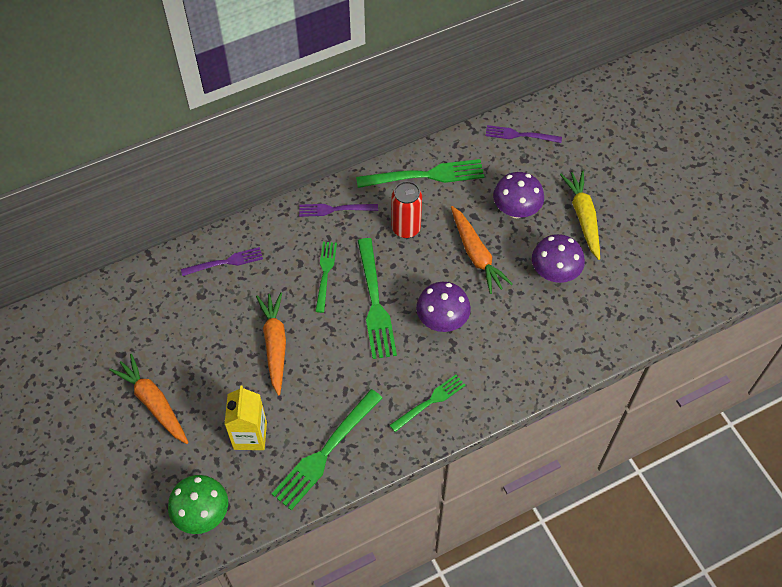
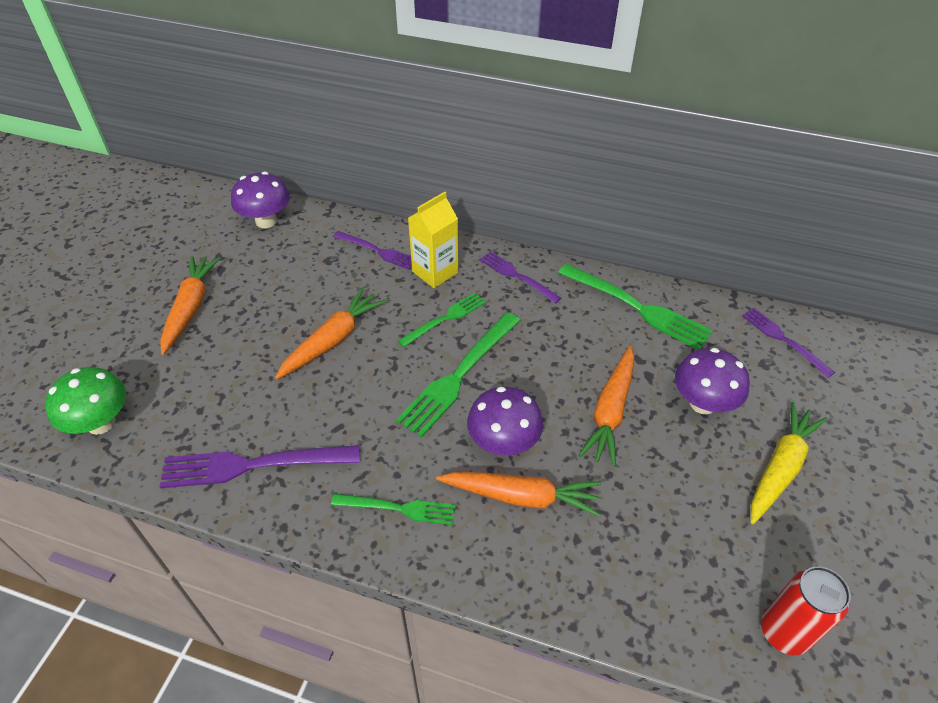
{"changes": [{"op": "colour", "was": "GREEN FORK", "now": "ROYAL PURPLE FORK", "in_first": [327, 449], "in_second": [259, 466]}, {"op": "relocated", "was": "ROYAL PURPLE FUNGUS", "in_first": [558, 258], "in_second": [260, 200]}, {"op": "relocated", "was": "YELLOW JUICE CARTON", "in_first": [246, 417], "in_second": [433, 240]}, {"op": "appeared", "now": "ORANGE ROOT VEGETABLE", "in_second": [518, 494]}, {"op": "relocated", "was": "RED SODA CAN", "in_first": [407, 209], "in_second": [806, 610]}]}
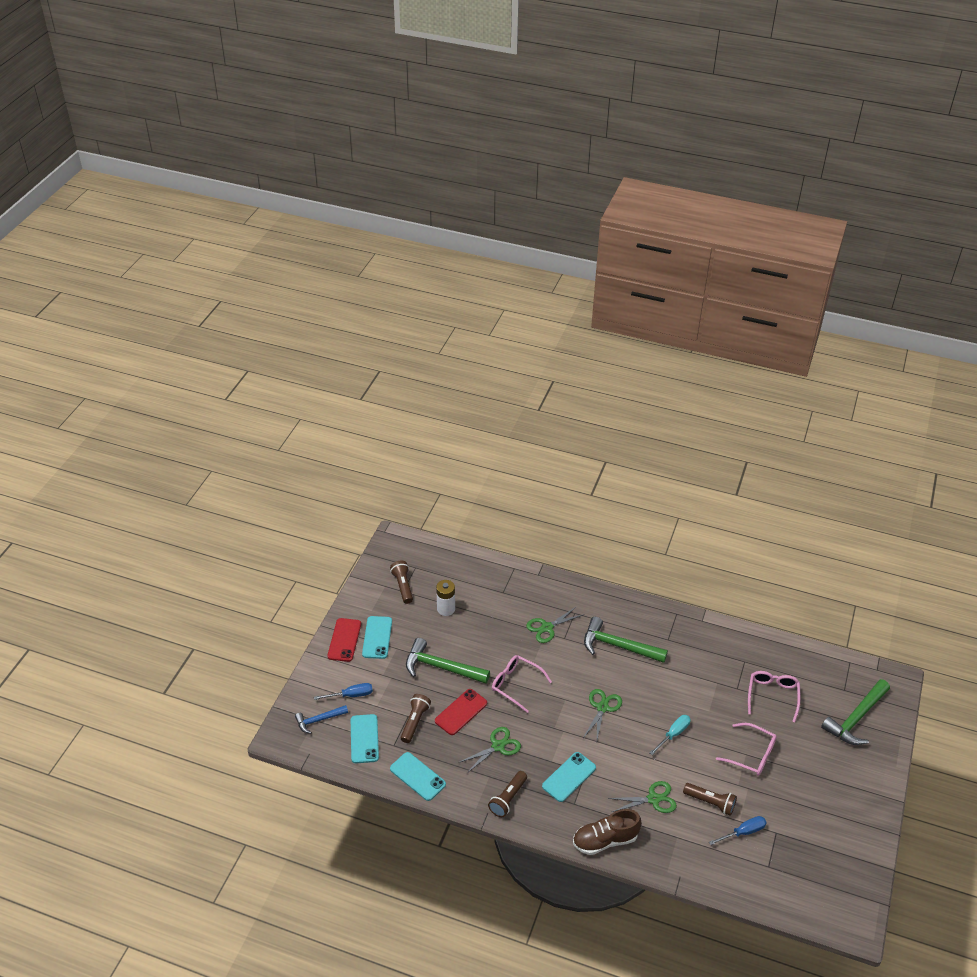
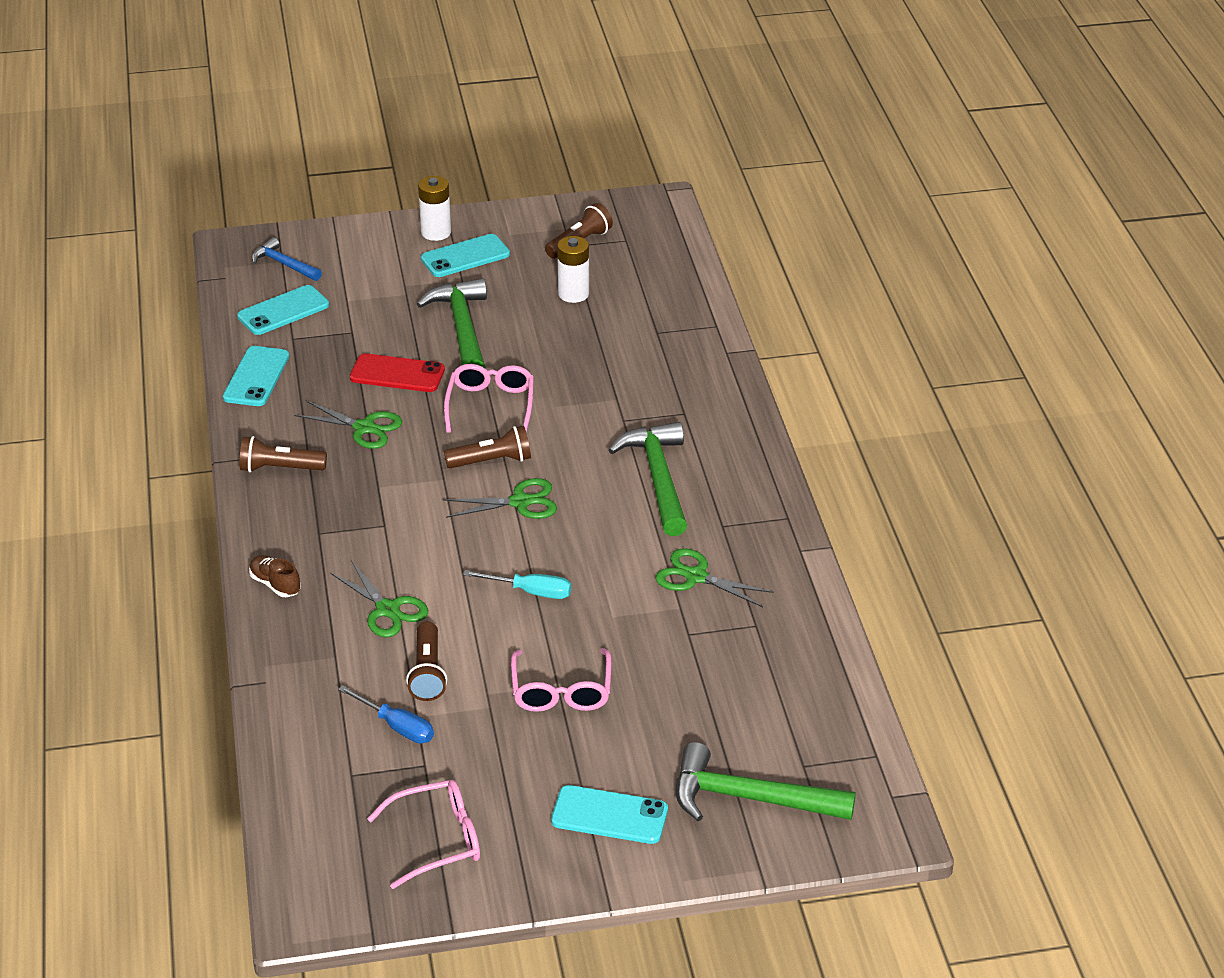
{"changes": [{"op": "size", "was": "DARK BROWN SHOE", "in_first": [607, 832], "in_second": [275, 576], "ratio": 0.57}, {"op": "relocated", "was": "ROSE-PINK GLASSES", "in_first": [774, 696], "in_second": [423, 834]}, {"op": "exchanged", "was": "RED SMARTPHONE", "now": "PURE WHITE AA BATTERY", "in_first": [344, 640], "in_second": [434, 208]}, {"op": "relocated", "was": "DARK BROWN TORCH", "in_first": [416, 718], "in_second": [487, 446]}, {"op": "relocated", "was": "TEAL SMARTPHONE", "in_first": [569, 777], "in_second": [609, 814]}, {"op": "relocated", "was": "GREEN PAIR OF SCISSORS", "in_first": [554, 624], "in_second": [715, 577]}, {"op": "missing", "was": "ROYAL BLUE SCREWDRIVER", "in_first": [343, 691]}]}
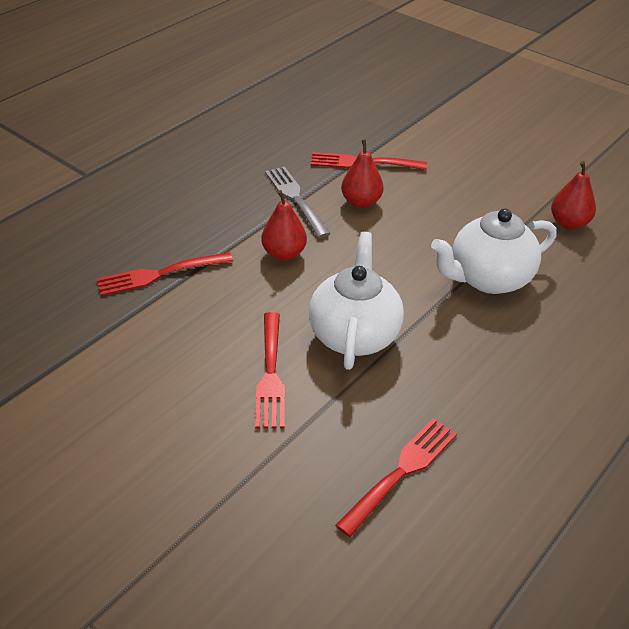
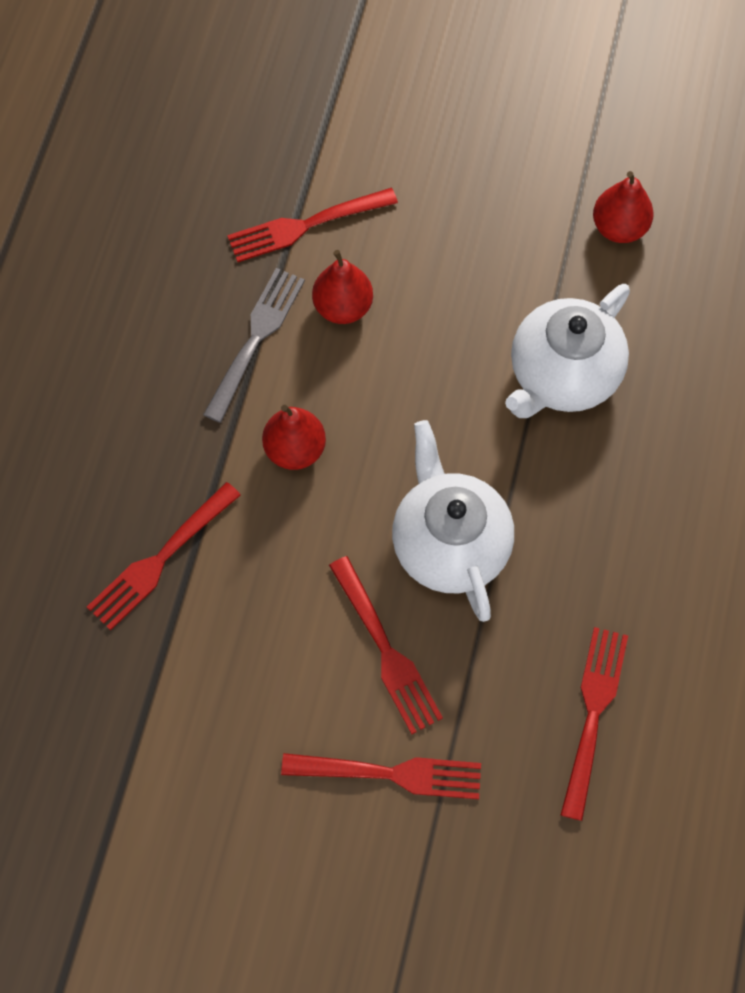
{"changes": [{"op": "spun", "was": "GRAY FORK", "in_first": [297, 202], "in_second": [254, 345], "clockwise": 75}, {"op": "appeared", "now": "RED FORK", "in_second": [381, 776]}]}
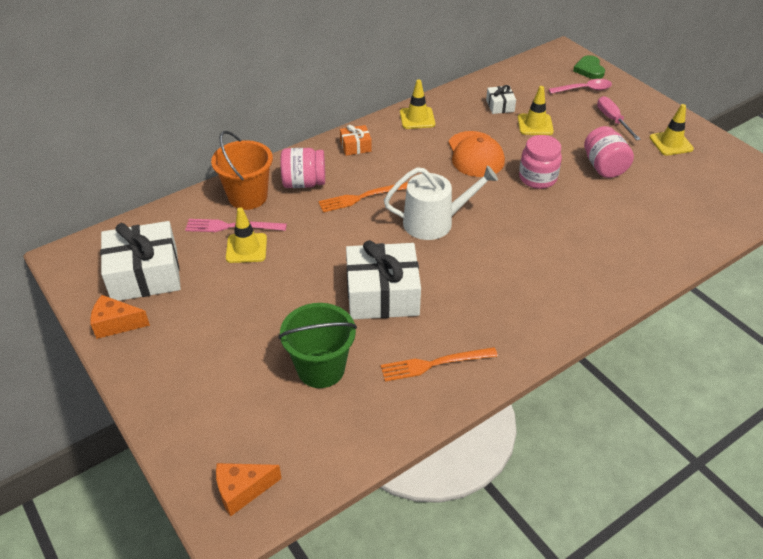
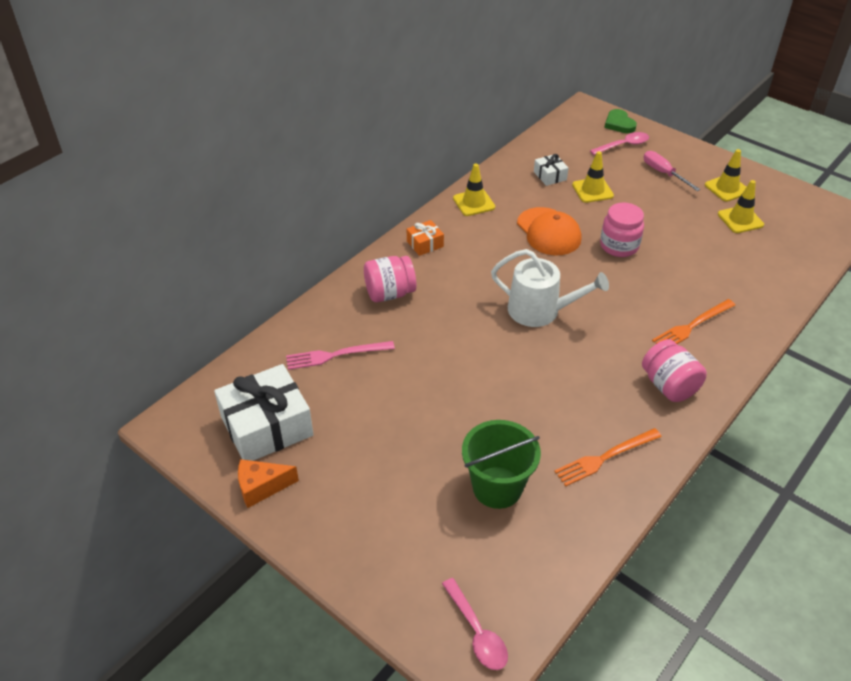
{"changes": [{"op": "exchanged", "was": "ORANGE CHEESE", "now": "ROSE-PINK TEASPOON", "in_first": [249, 489], "in_second": [475, 624]}, {"op": "spun", "was": "PURE WHITE SPRINKLING CAN", "in_first": [441, 203], "in_second": [550, 288], "clockwise": 45}, {"op": "relocated", "was": "ROSE-PINK PRESERVE JAR", "in_first": [609, 152], "in_second": [674, 370]}, {"op": "relocated", "was": "ORANGE FORK", "in_first": [363, 197], "in_second": [693, 321]}, {"op": "relocated", "was": "YELLOW ROAD CONE", "in_first": [246, 235], "in_second": [741, 206]}, {"op": "missing", "was": "ORANGE SAND BUCKET", "in_first": [242, 170]}, {"op": "missing", "was": "PURE WHITE PRESENT", "in_first": [383, 279]}]}
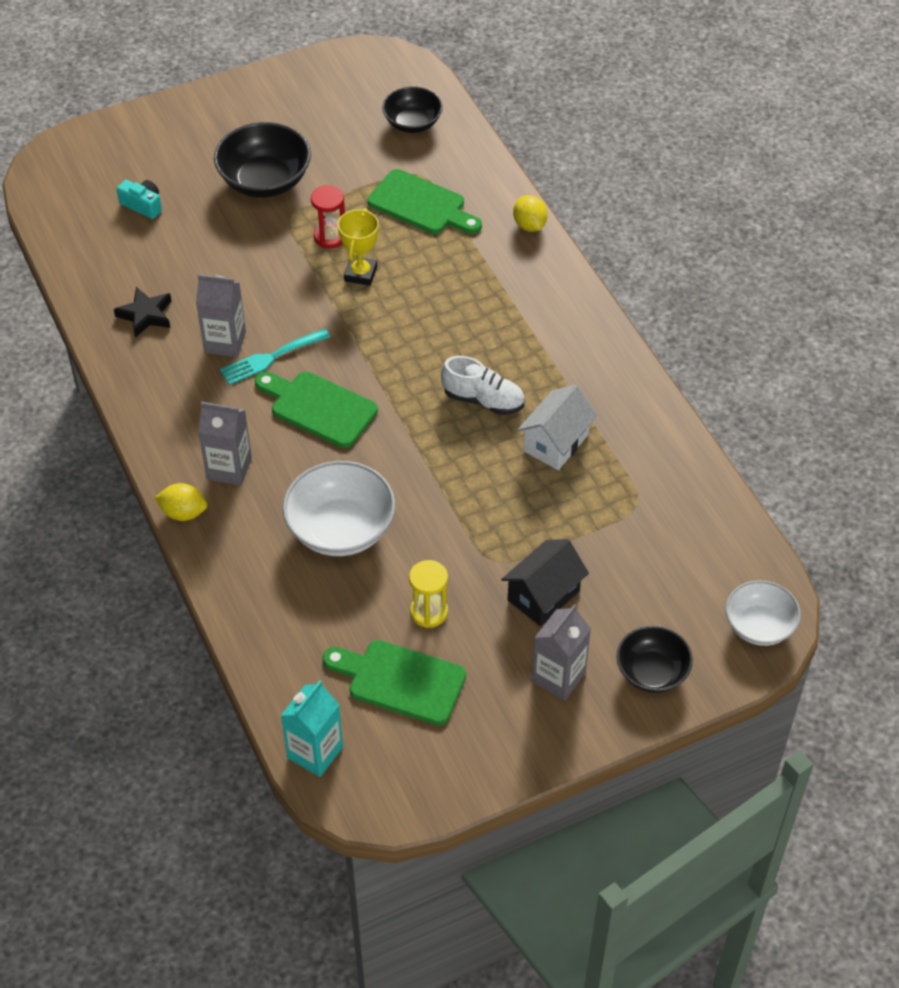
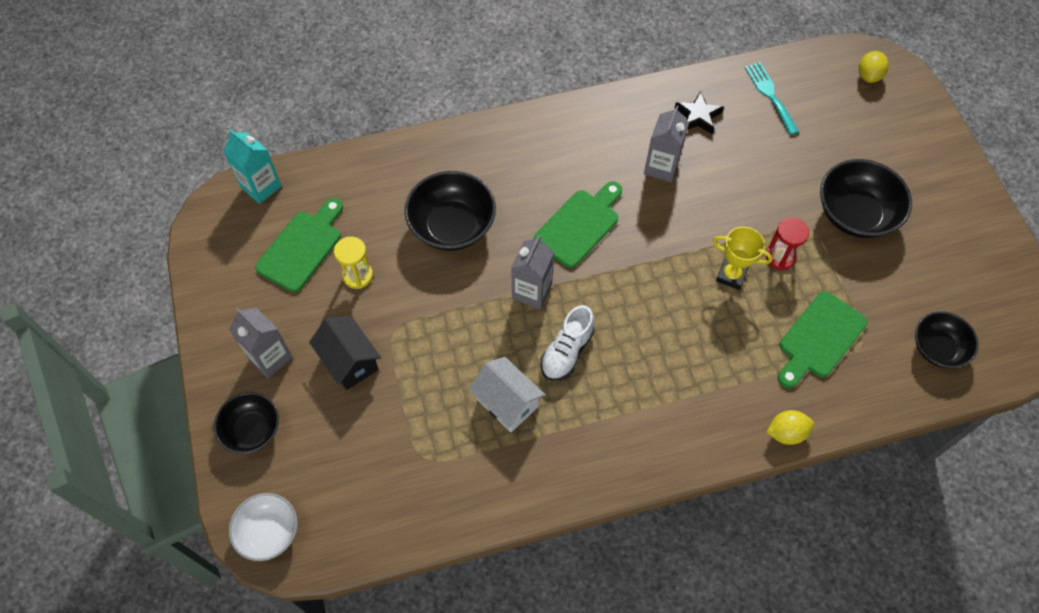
{"changes": [{"op": "colour", "was": "PURE WHITE BOWL", "now": "EBONY BOWL", "in_first": [339, 508], "in_second": [450, 211]}, {"op": "relocated", "was": "GRAY JUICE CARTON", "in_first": [225, 443], "in_second": [532, 272]}, {"op": "relocated", "was": "TEAL FORK", "in_first": [275, 357], "in_second": [772, 98]}, {"op": "relocated", "was": "YELLOW CITRUS FRUIT", "in_first": [180, 502], "in_second": [874, 67]}, {"op": "missing", "was": "TEAL CAMERA", "in_first": [139, 199]}]}
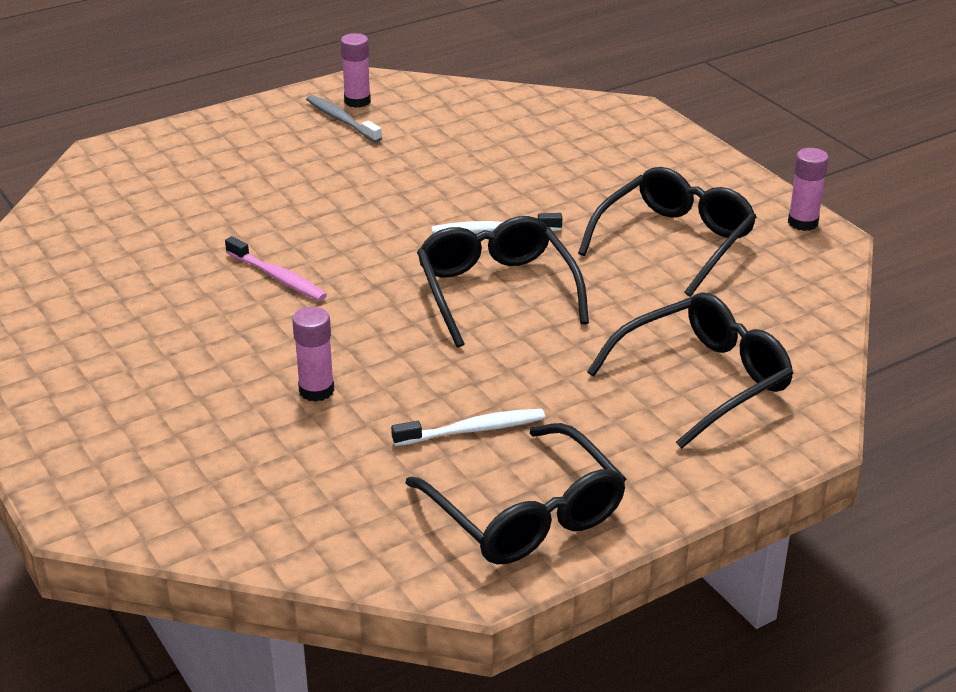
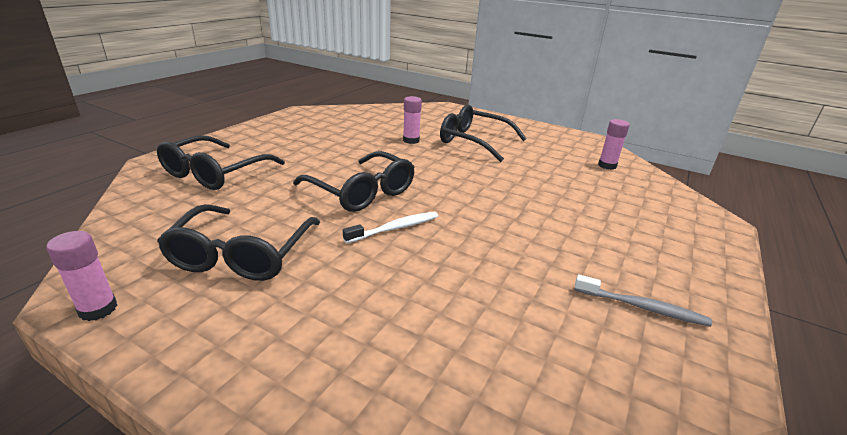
{"changes": [{"op": "relocated", "was": "EBONY GLASSES", "in_first": [515, 494], "in_second": [483, 133]}, {"op": "relocated", "was": "ROSE-PINK GLUE STICK", "in_first": [355, 70], "in_second": [614, 144]}, {"op": "missing", "was": "ROSE-PINK TOOTHBRUSH", "in_first": [276, 268]}, {"op": "missing", "was": "PURE WHITE TOOTHBRUSH", "in_first": [468, 427]}]}
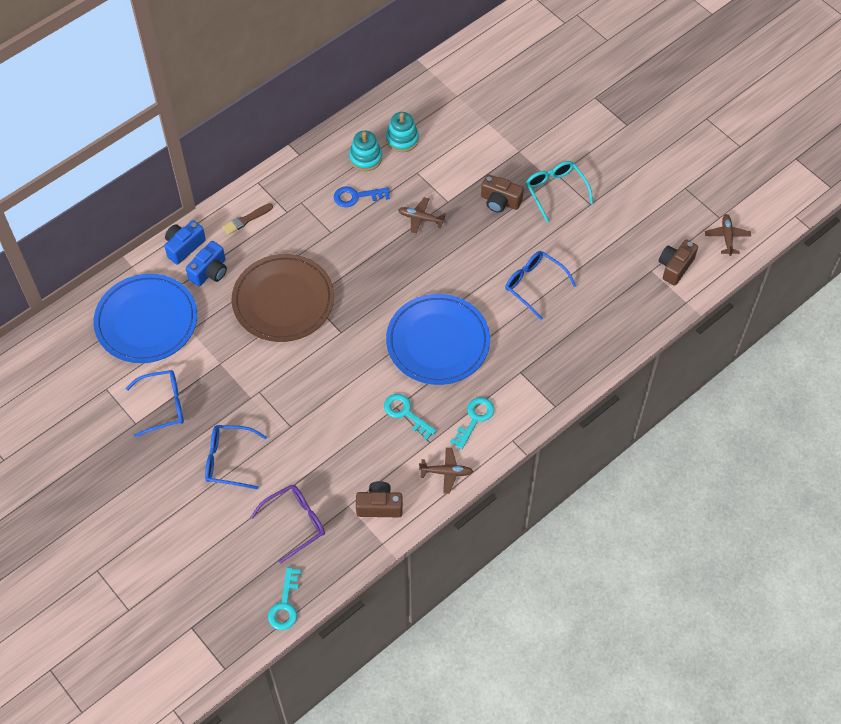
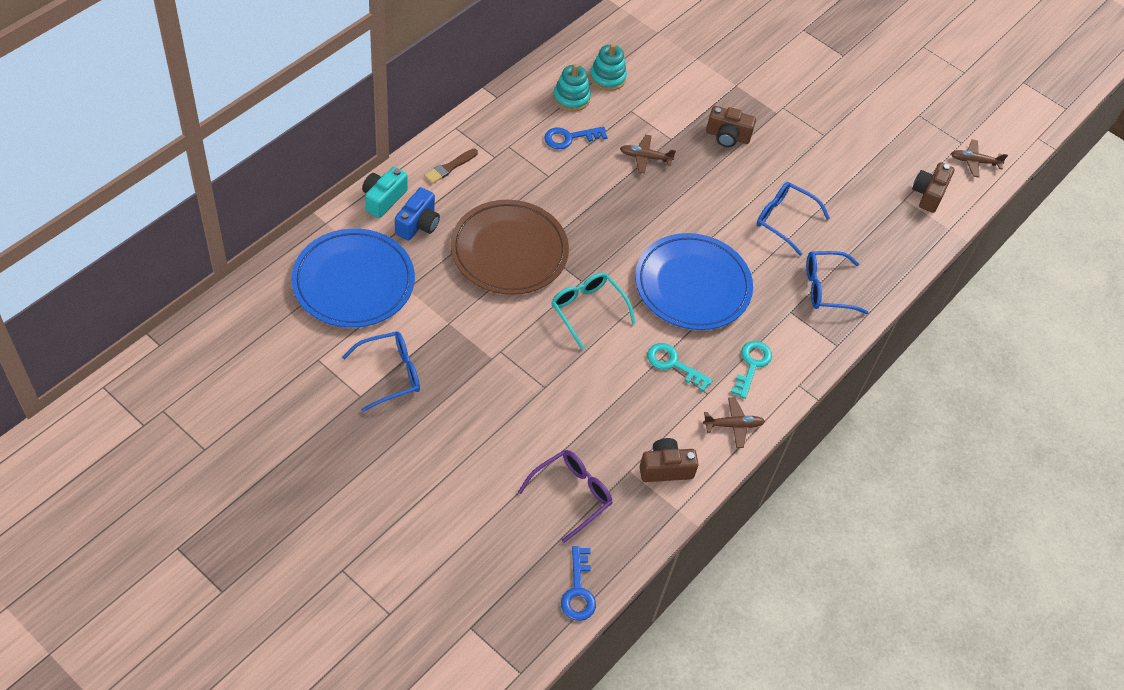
{"changes": [{"op": "colour", "was": "ROYAL BLUE CAMERA", "now": "TEAL CAMERA", "in_first": [185, 242], "in_second": [385, 192]}, {"op": "relocated", "was": "TEAL GLASSES", "in_first": [560, 191], "in_second": [593, 311]}, {"op": "colour", "was": "TEAL DOOR KEY", "now": "ROYAL BLUE DOOR KEY", "in_first": [284, 598], "in_second": [578, 583]}, {"op": "relocated", "was": "ROYAL BLUE GLASSES", "in_first": [236, 457], "in_second": [837, 282]}, {"op": "spun", "was": "DARK BROWN TOY PLANE", "in_first": [728, 235], "in_second": [979, 158], "clockwise": -75}]}
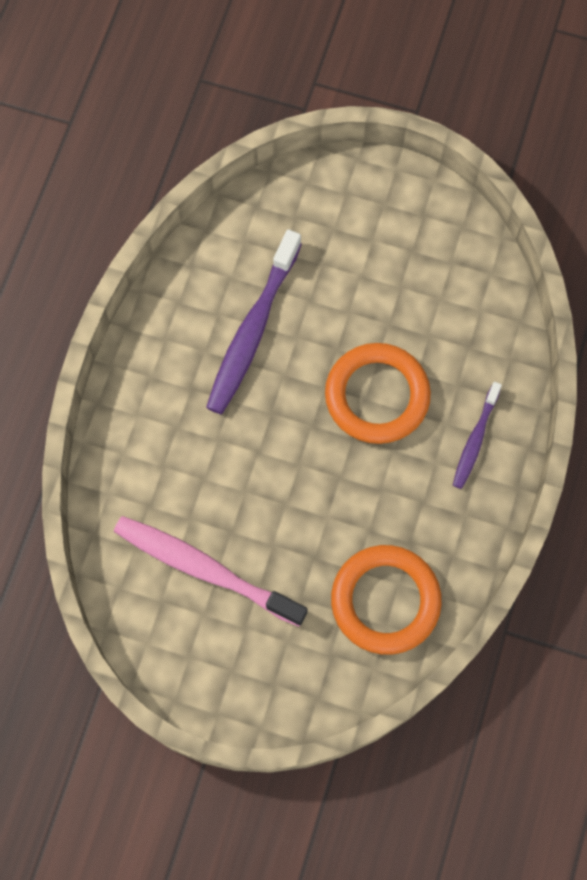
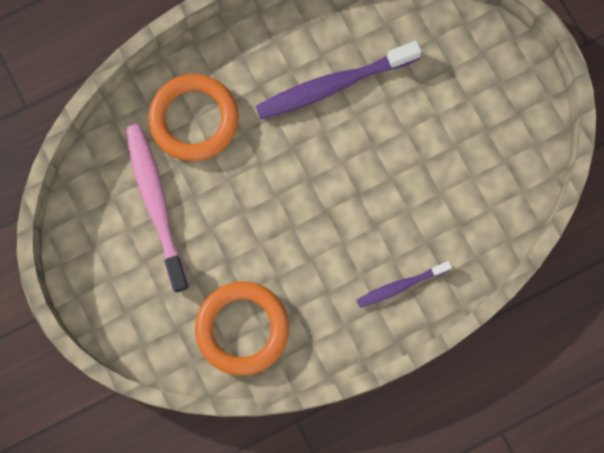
{"changes": [{"op": "relocated", "was": "ORANGE TORUS", "in_first": [378, 393], "in_second": [193, 117]}]}
